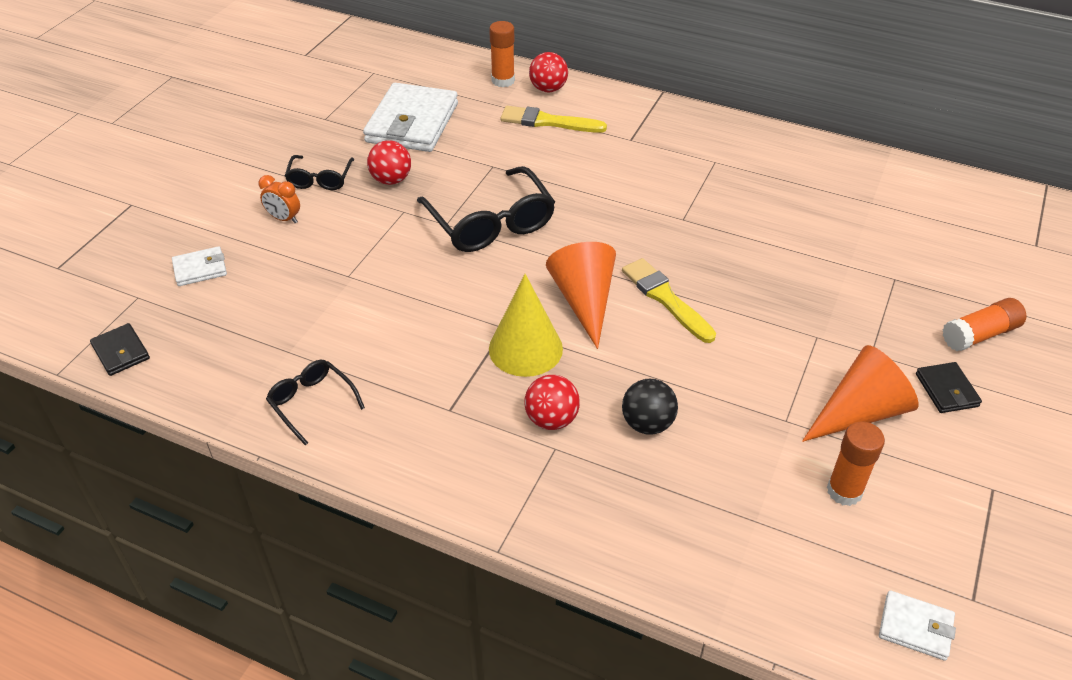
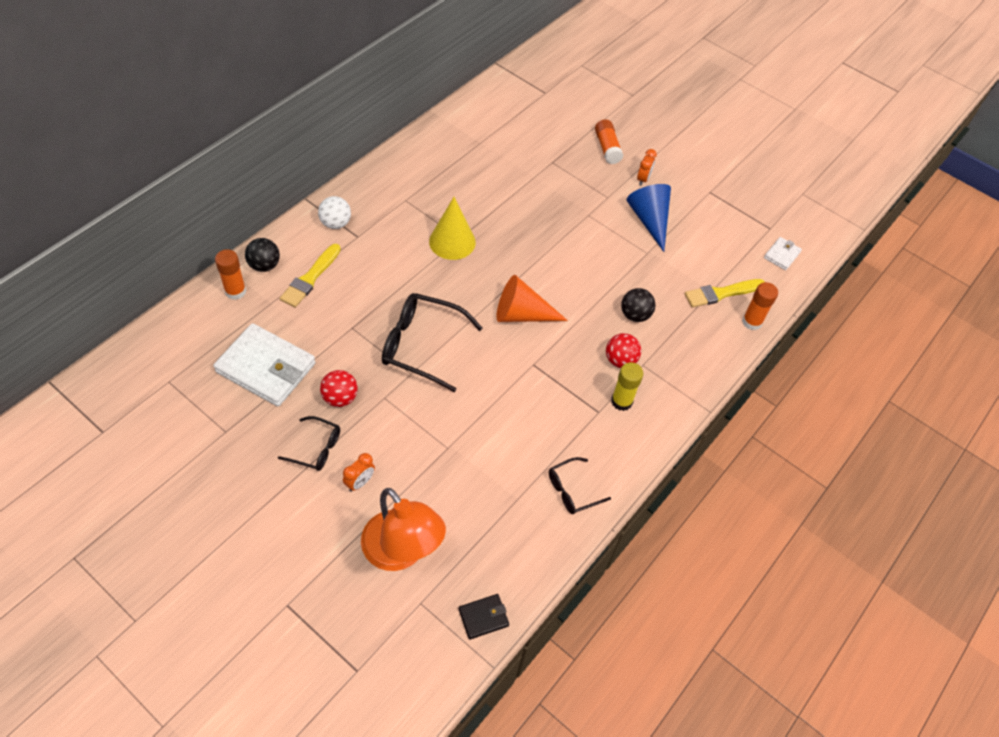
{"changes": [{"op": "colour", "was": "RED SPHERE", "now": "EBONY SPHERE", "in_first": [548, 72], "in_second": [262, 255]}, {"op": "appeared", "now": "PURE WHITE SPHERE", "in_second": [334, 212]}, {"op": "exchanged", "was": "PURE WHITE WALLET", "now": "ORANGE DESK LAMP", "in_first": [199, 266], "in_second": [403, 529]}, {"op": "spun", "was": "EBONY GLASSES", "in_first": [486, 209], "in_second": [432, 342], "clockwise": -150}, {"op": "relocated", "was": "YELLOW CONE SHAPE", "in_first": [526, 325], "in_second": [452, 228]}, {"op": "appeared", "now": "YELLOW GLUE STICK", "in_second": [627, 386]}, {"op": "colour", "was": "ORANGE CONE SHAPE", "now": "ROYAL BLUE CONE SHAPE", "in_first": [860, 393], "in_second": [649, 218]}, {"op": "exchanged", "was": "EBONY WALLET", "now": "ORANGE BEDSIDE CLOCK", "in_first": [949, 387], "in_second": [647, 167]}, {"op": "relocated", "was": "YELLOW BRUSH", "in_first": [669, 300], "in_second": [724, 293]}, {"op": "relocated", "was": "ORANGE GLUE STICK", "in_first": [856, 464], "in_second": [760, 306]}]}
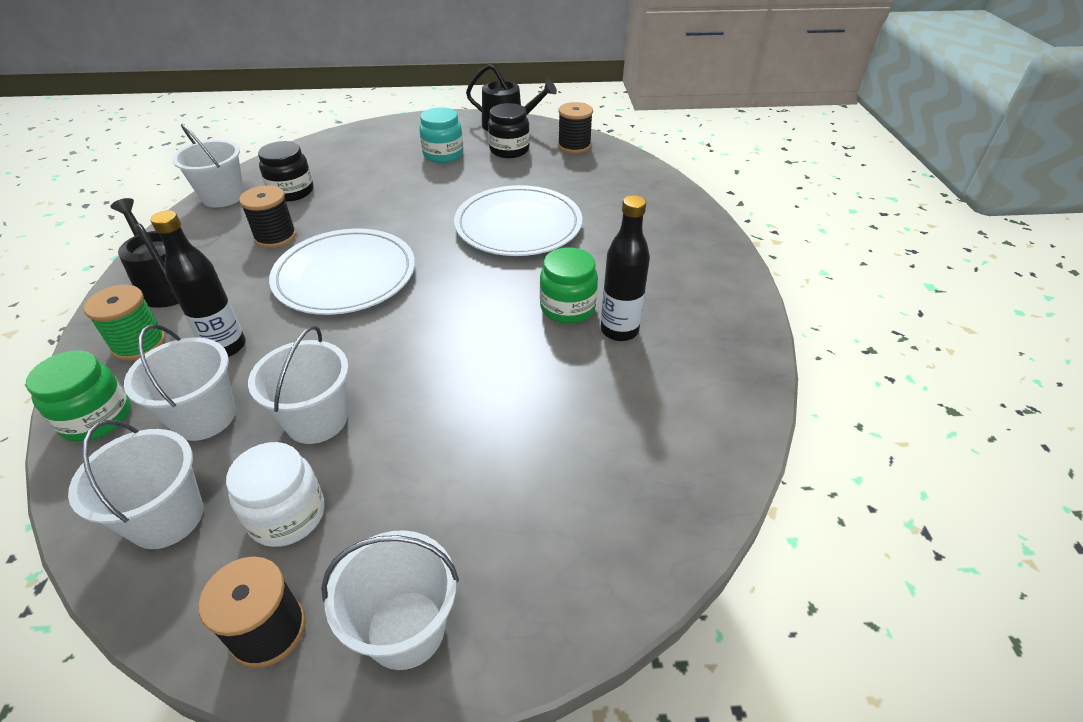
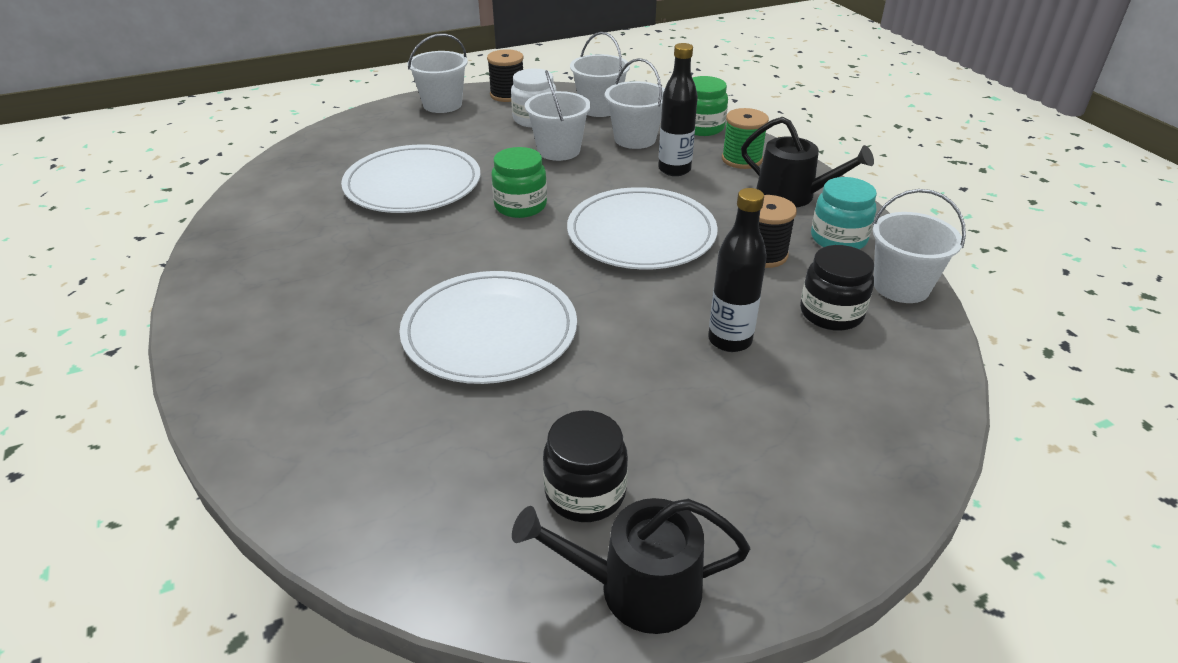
{"changes": [{"op": "appeared", "now": "PURE WHITE FLAT DISH", "in_second": [411, 178]}, {"op": "relocated", "was": "GREEN PRESERVE JAR", "in_first": [569, 285], "in_second": [519, 182]}, {"op": "relocated", "was": "EBONY DRINK BOTTLE", "in_first": [625, 268], "in_second": [737, 270]}, {"op": "relocated", "was": "TEAL PRESERVE JAR", "in_first": [441, 135], "in_second": [844, 213]}, {"op": "missing", "was": "EBONY SPOOL", "in_first": [575, 127]}]}
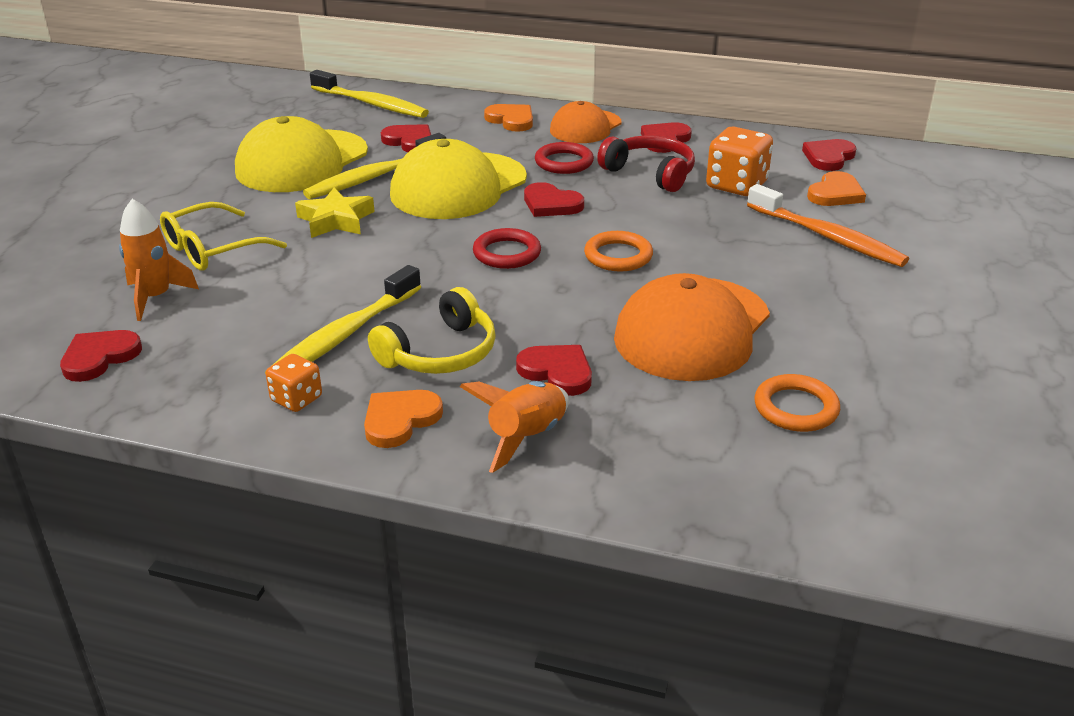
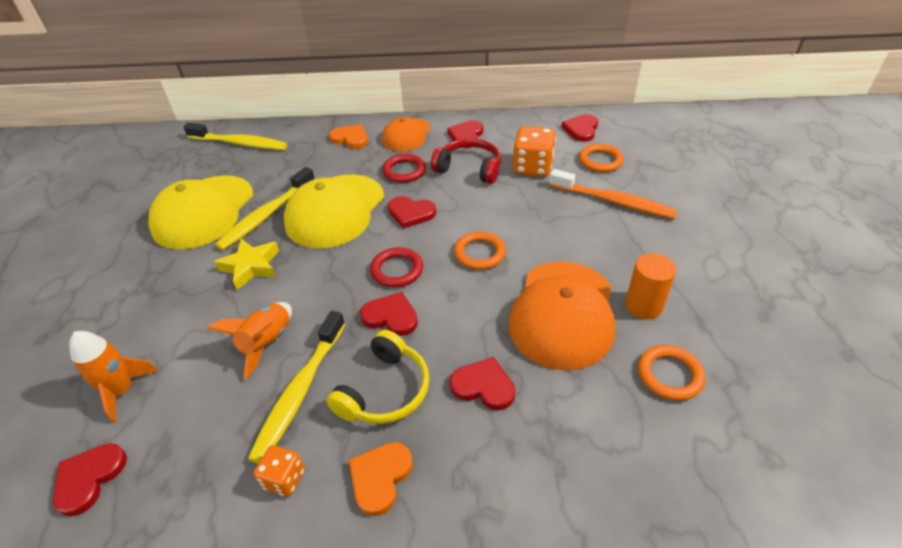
{"changes": [{"op": "relocated", "was": "ORANGE ROCKET", "in_first": [514, 427], "in_second": [249, 340]}, {"op": "relocated", "was": "RED LOVE HEART", "in_first": [406, 138], "in_second": [389, 314]}, {"op": "exchanged", "was": "ORANGE LOVE HEART", "now": "ORANGE TORUS", "in_first": [836, 188], "in_second": [601, 158]}, {"op": "appeared", "now": "ORANGE SOLID CYLINDER", "in_second": [650, 286]}, {"op": "missing", "was": "YELLOW GLASSES", "in_first": [223, 236]}]}
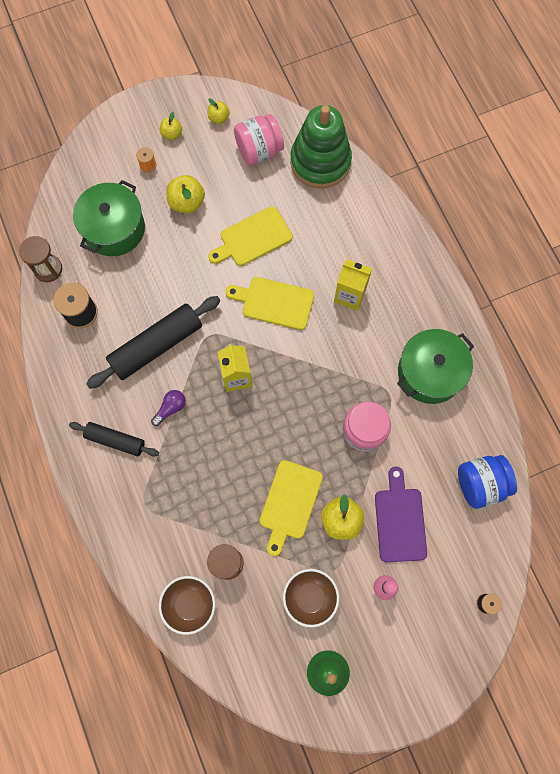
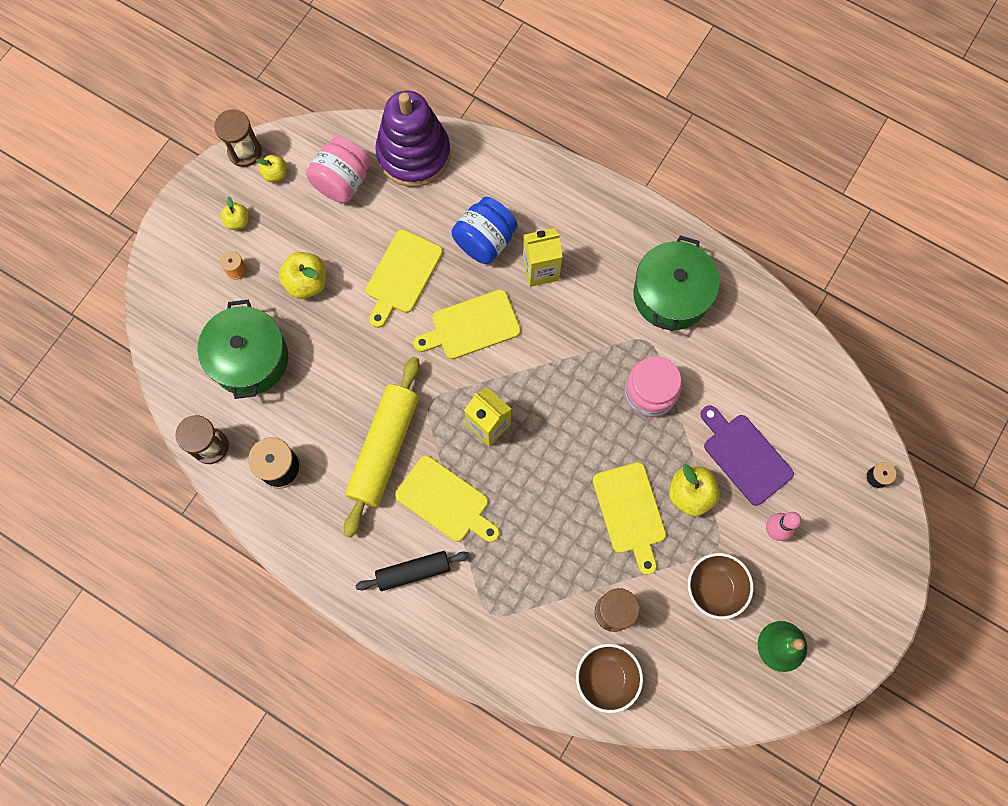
{"changes": [{"op": "appeared", "now": "DARK BROWN HOURGLASS", "in_second": [238, 138]}, {"op": "colour", "was": "EBONY DOUGH ROLLER", "now": "YELLOW DOUGH ROLLER", "in_first": [153, 342], "in_second": [382, 447]}, {"op": "colour", "was": "GREEN RING STACKER", "now": "ROYAL PURPLE RING STACKER", "in_first": [321, 147], "in_second": [413, 138]}, {"op": "exchanged", "was": "ROYAL PURPLE LIGHT BULB", "now": "YELLOW BREAD BOARD", "in_first": [168, 408], "in_second": [447, 499]}, {"op": "relocated", "was": "ROYAL BLUE PRESERVE JAR", "in_first": [487, 482], "in_second": [484, 230]}]}
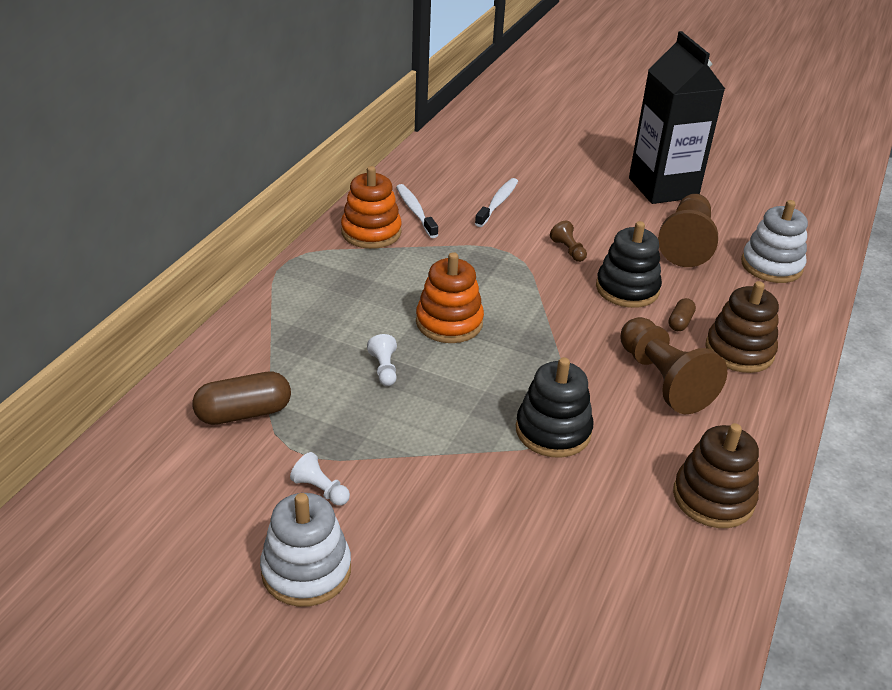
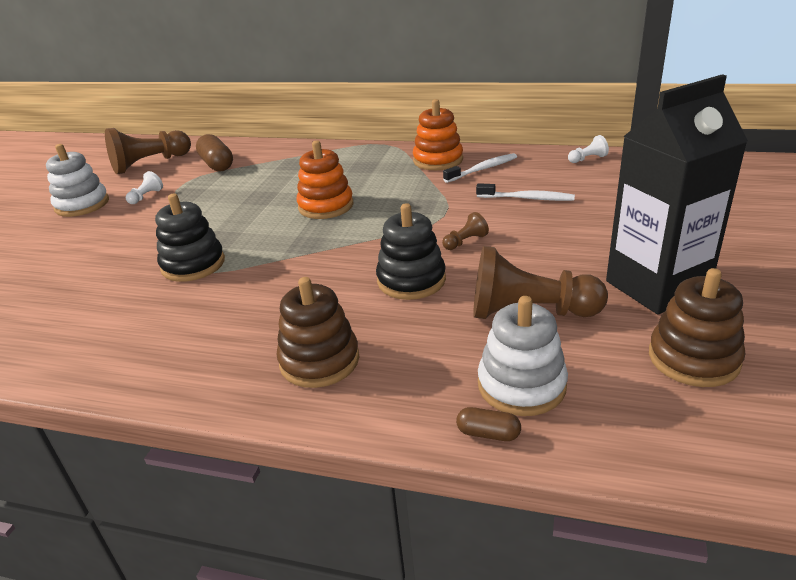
{"changes": [{"op": "relocated", "was": "DARK BROWN GAME PAWN", "in_first": [673, 365], "in_second": [148, 151]}, {"op": "relocated", "was": "DARK BROWN CAPSULE", "in_first": [682, 314], "in_second": [488, 424]}, {"op": "relocated", "was": "PURE WHITE GAME PAWN", "in_first": [382, 360], "in_second": [588, 149]}, {"op": "relocated", "was": "DARK BROWN RING STACKER", "in_first": [716, 475], "in_second": [697, 327]}]}
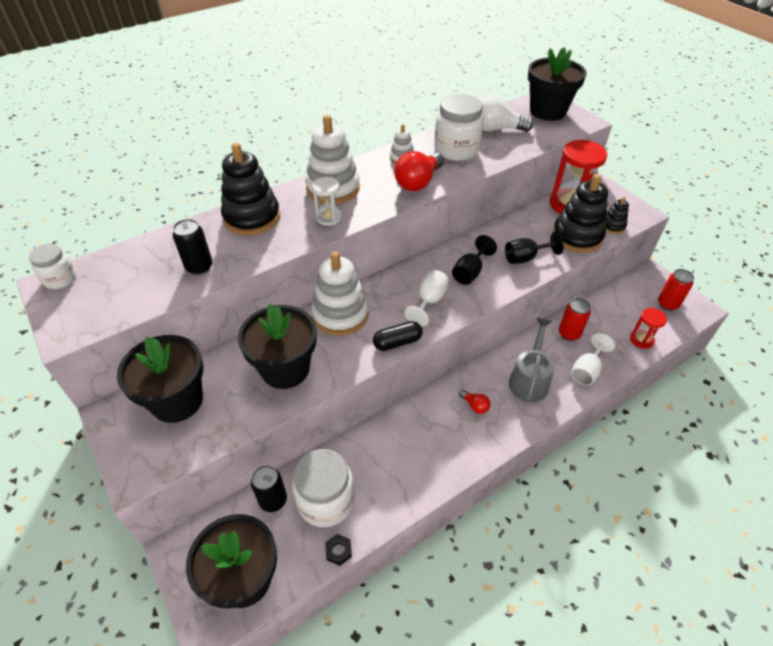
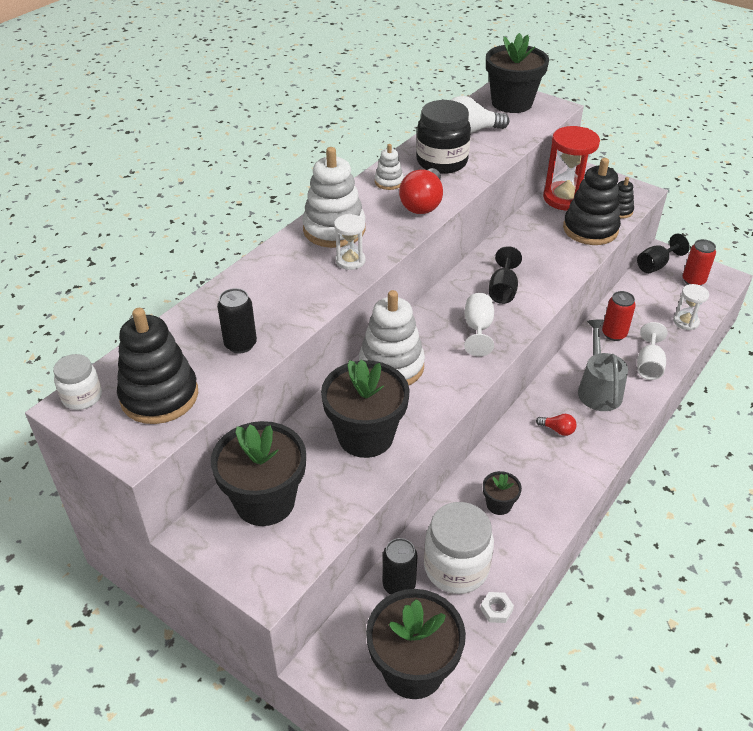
{"changes": [{"op": "relocated", "was": "EBONY RING STACKER", "in_first": [250, 189], "in_second": [157, 366]}, {"op": "colour", "was": "PURE WHITE PRESERVE JAR", "now": "EBONY PRESERVE JAR", "in_first": [459, 127], "in_second": [443, 137]}, {"op": "colour", "was": "EBONY HEXAGON NUT", "now": "PURE WHITE HEXAGON NUT", "in_first": [338, 550], "in_second": [497, 607]}, {"op": "appeared", "now": "EBONY PLANT POT", "in_second": [502, 493]}, {"op": "relocated", "was": "EBONY GOBLET", "in_first": [534, 247], "in_second": [663, 253]}, {"op": "colour", "was": "RED HOURGLASS", "now": "PURE WHITE HOURGLASS", "in_first": [648, 328], "in_second": [691, 307]}, {"op": "missing", "was": "EBONY CAPSULE", "in_first": [398, 336]}]}
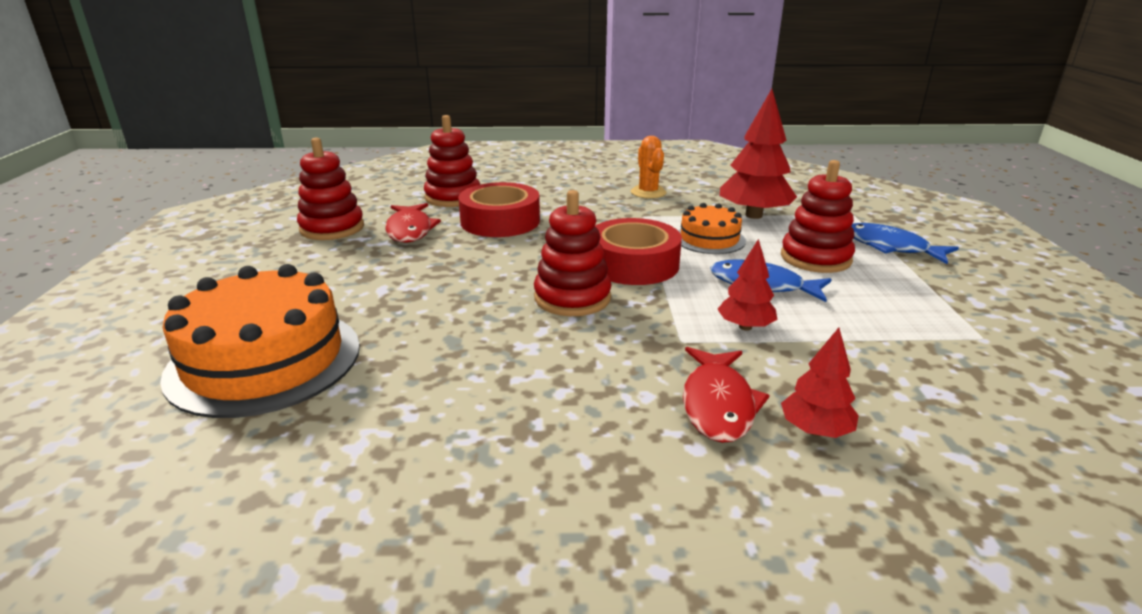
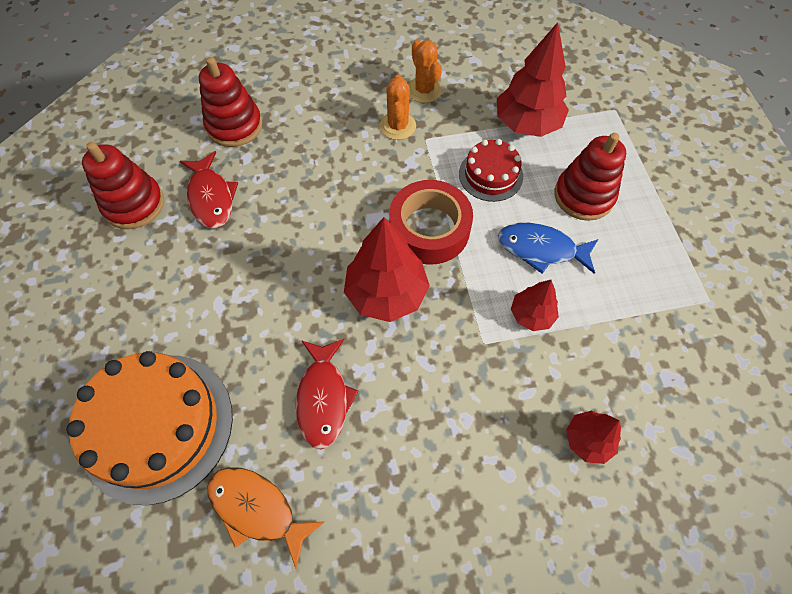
{"changes": [{"op": "appeared", "now": "ORANGE FISH FIGURE", "in_second": [265, 517]}, {"op": "relocated", "was": "RED FISH FIGURE", "in_first": [726, 395], "in_second": [327, 394]}, {"op": "exchanged", "was": "RED RING STACKER", "now": "RED TOY TREE", "in_first": [573, 253], "in_second": [387, 269]}, {"op": "appeared", "now": "ORANGE PRICKLY PLANT", "in_second": [398, 107]}, {"op": "colour", "was": "ORANGE LAYER CAKE", "now": "RED LAYER CAKE", "in_first": [712, 228], "in_second": [491, 170]}, {"op": "missing", "was": "RED TAPE", "in_first": [499, 209]}, {"op": "missing", "was": "ROYAL BLUE FISH FIGURE", "in_first": [905, 243]}]}
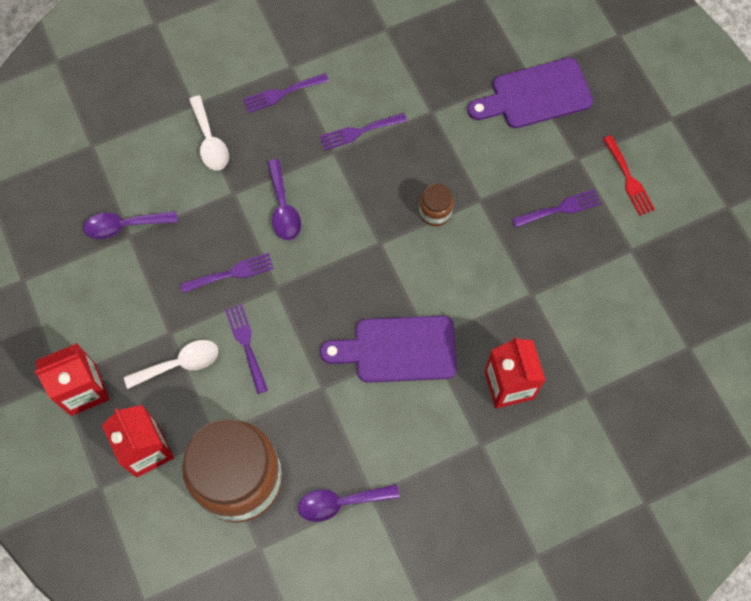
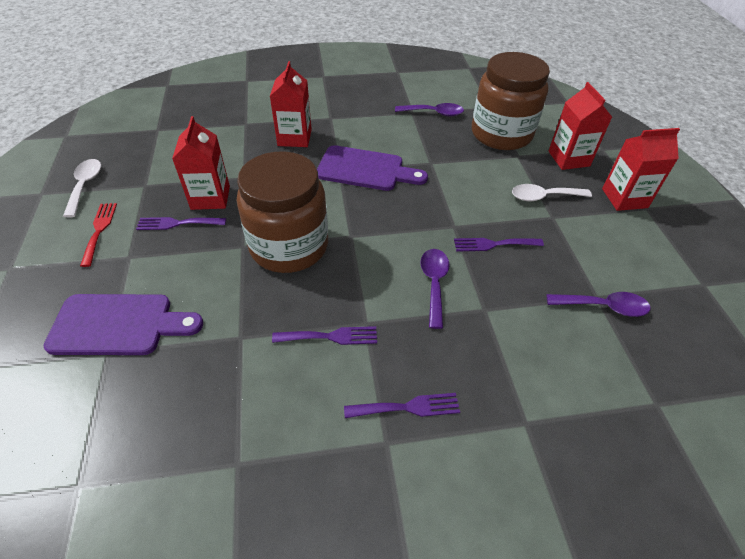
{"changes": [{"op": "relocated", "was": "PURE WHITE TEASPOON", "in_first": [209, 132], "in_second": [82, 188]}, {"op": "appeared", "now": "RED JUICE CARTON", "in_second": [201, 163]}, {"op": "size", "was": "DARK BROWN PRESERVE JAR", "in_first": [436, 205], "in_second": [282, 212], "ratio": 2.46}, {"op": "missing", "was": "ROYAL PURPLE FORK", "in_first": [246, 349]}]}
